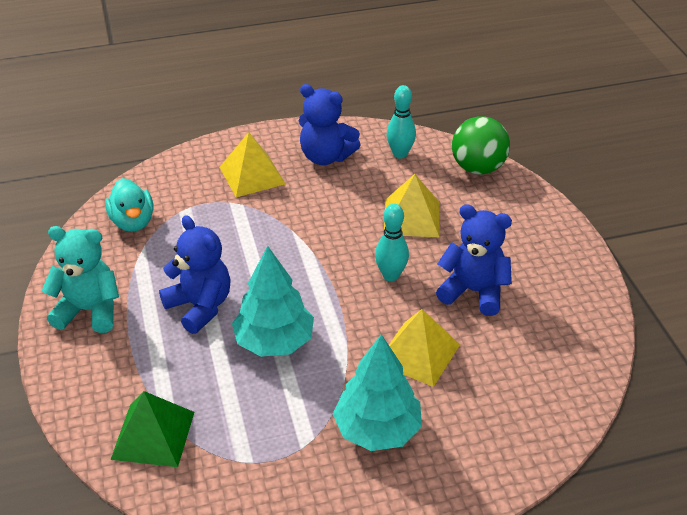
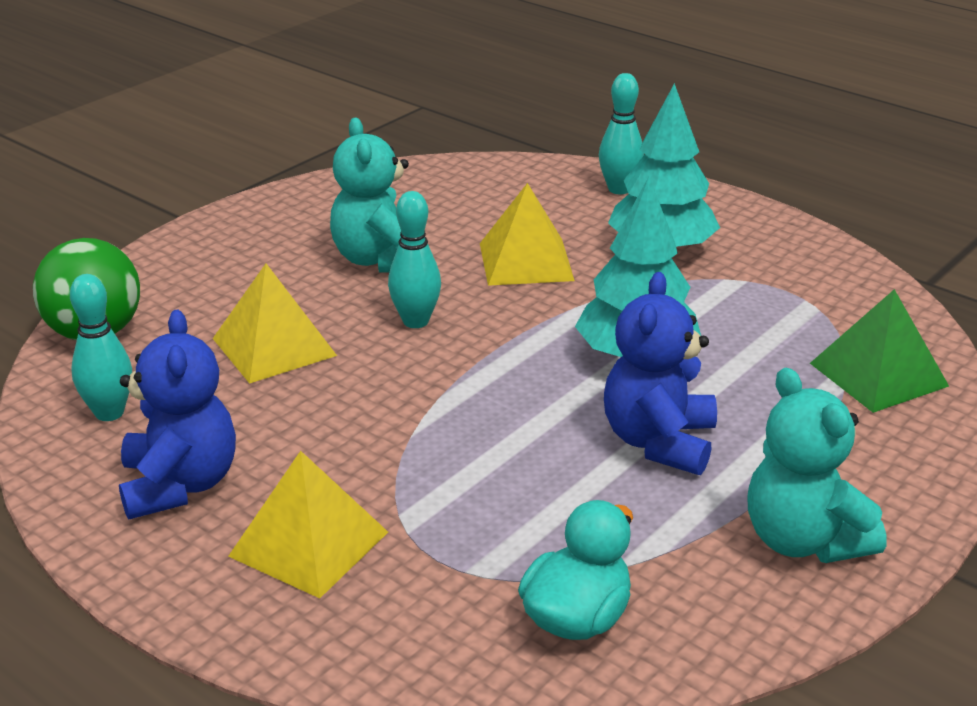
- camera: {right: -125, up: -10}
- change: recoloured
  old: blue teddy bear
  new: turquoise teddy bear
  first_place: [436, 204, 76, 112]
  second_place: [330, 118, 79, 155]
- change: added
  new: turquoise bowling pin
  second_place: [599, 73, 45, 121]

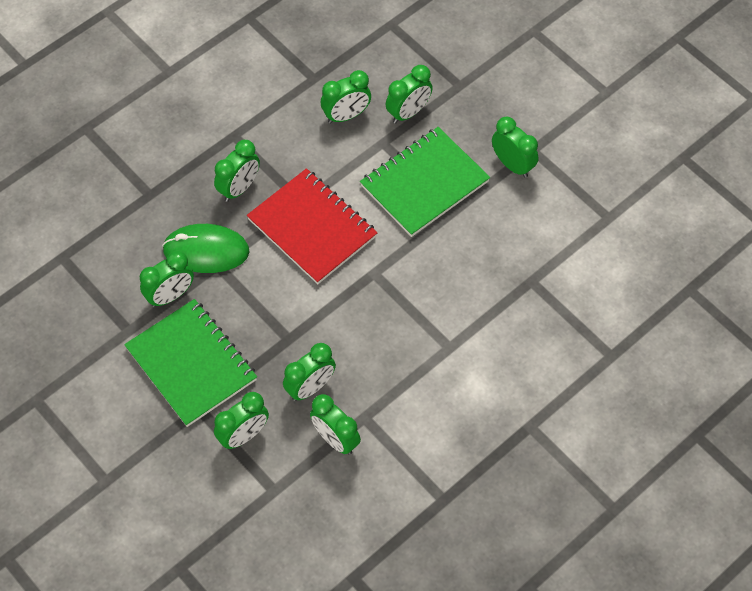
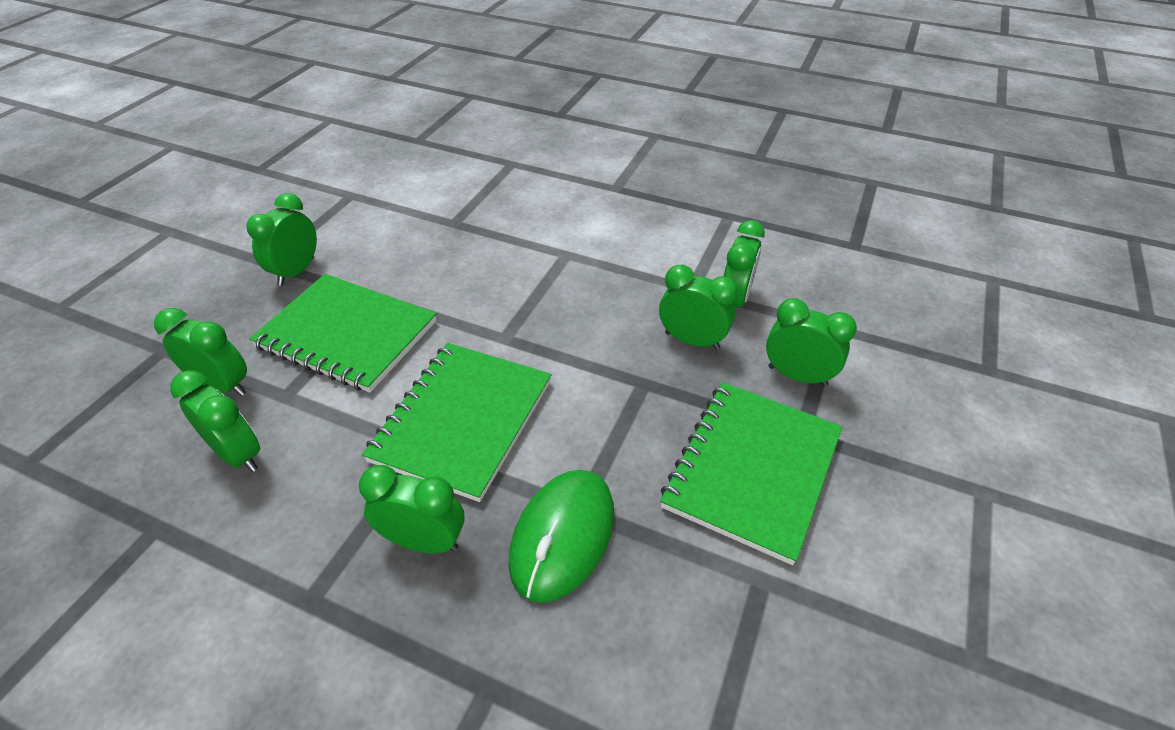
- camera: {right: -115, up: -15}
- change: removed
  old: green clock
  first_place: [140, 251, 54, 56]
- change: turned
  old: green mouse
  first_place: [162, 224, 87, 49]
  second_place: [509, 470, 105, 133]
  degrees: 45
- change: recoloured
  old: red notebook
  new: green notebook
  first_place: [247, 168, 130, 116]
  second_place: [362, 343, 190, 159]

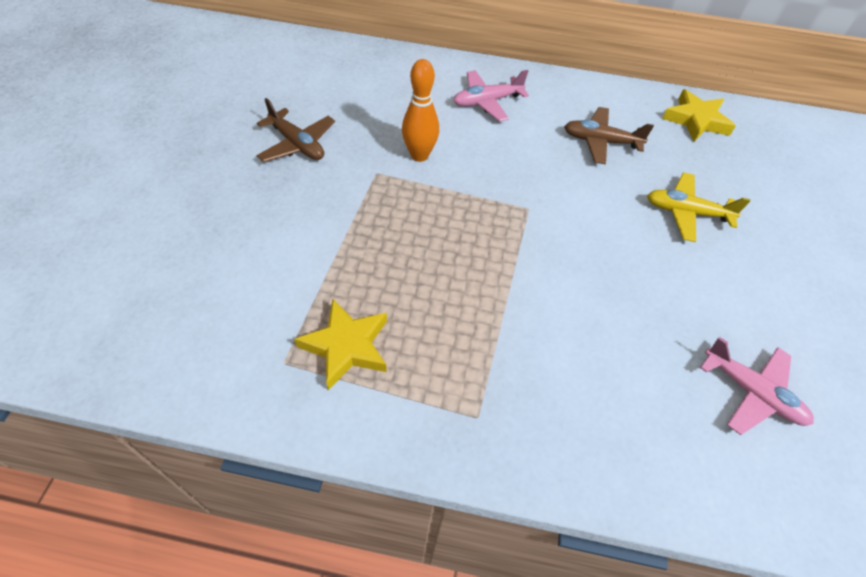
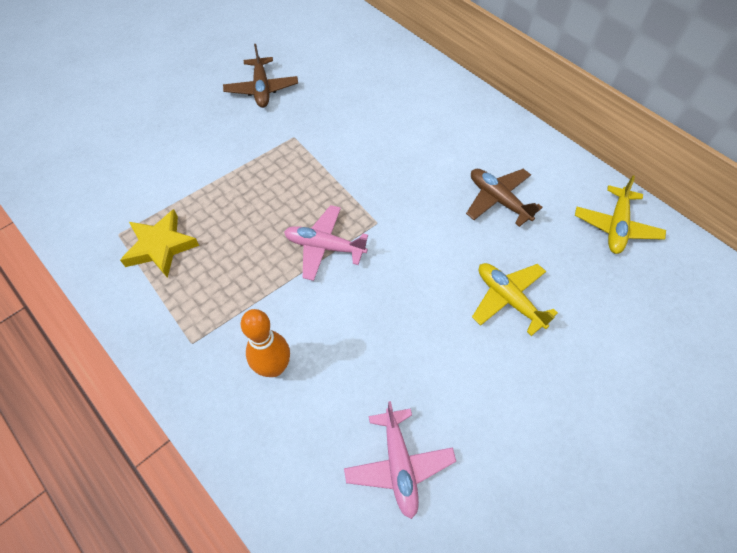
- camera: {right: 40, up: 5}
- change: moved
  old: orange bowling pin
  first_place: [402, 59, 37, 103]
  second_place: [241, 309, 49, 68]
- change: moved
  old: pink plane
  first_place: [453, 70, 76, 52]
  second_place: [284, 205, 84, 76]
- change: replaced
  old: yellow star
  new: yellow plane
  first_place: [662, 89, 74, 53]
  second_place: [575, 175, 91, 79]

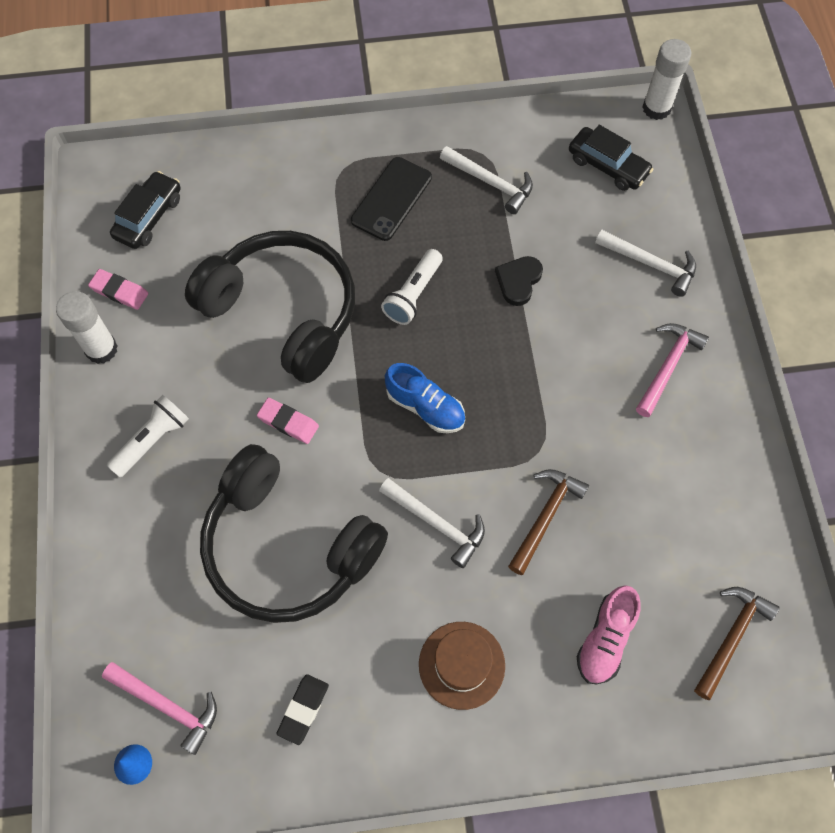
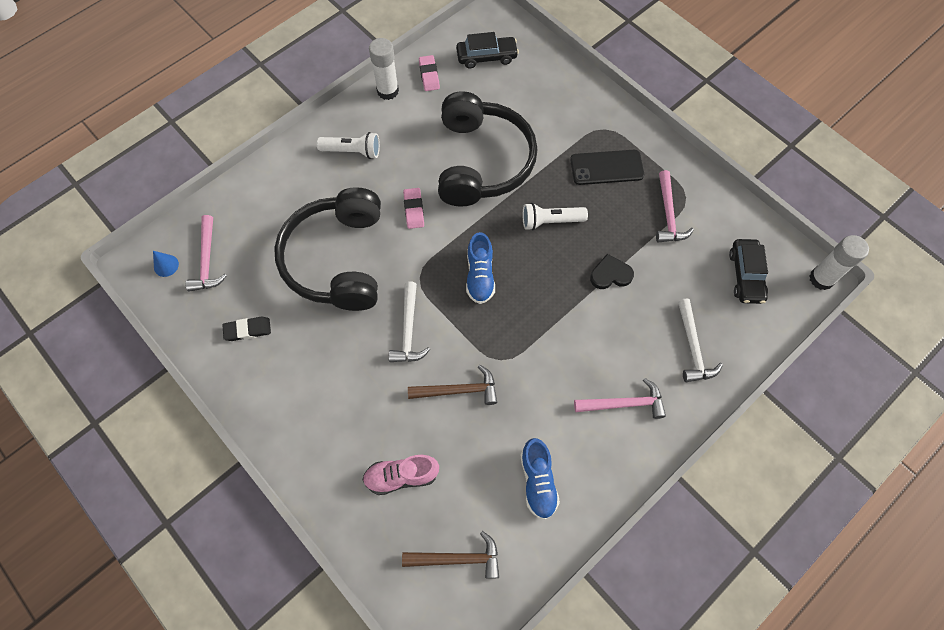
- camera: {right: 55, up: 0}
- change: removed
  old: brown hat
  first_place: [419, 622, 86, 88]
- change: recoloured
  old: white hammer
  new: pink hammer
  first_place: [440, 146, 93, 68]
  second_place: [656, 170, 38, 72]
- change: added
  new: blue shoe
  second_place: [520, 438, 40, 82]

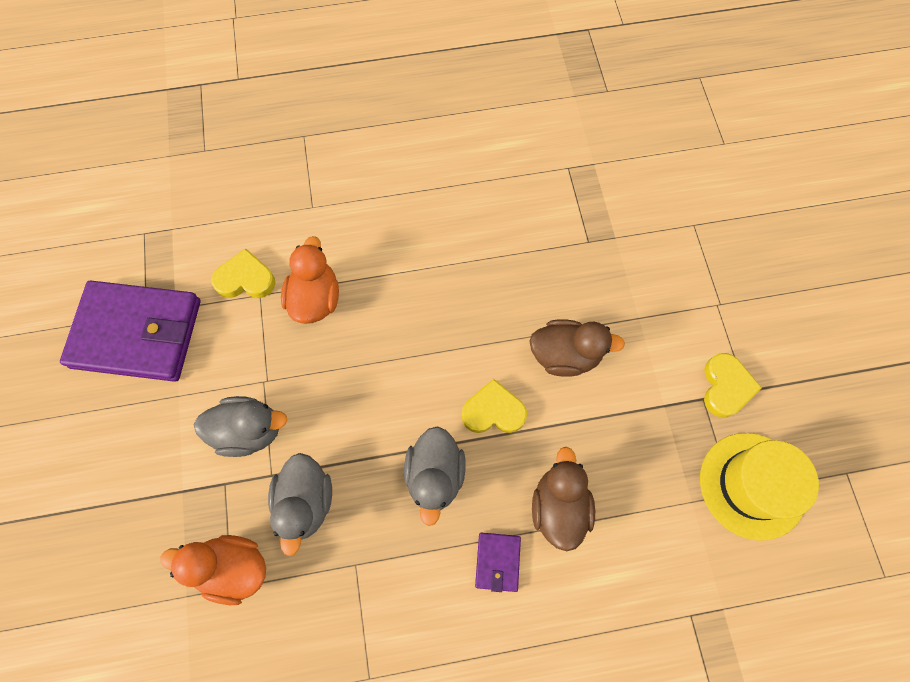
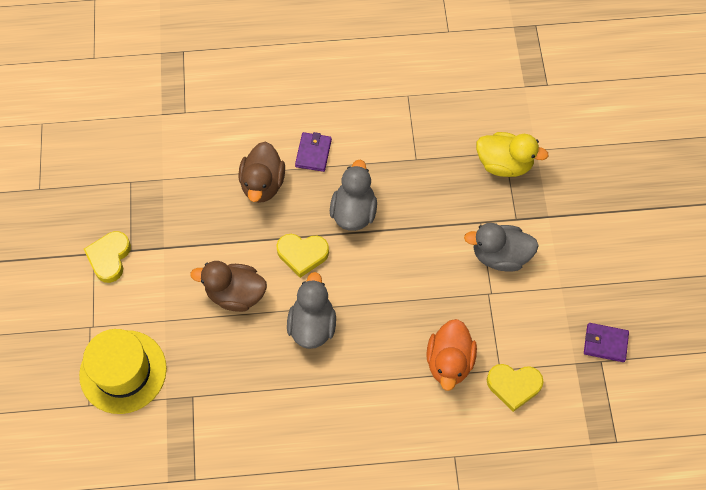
- camera: {right: -175, up: -5}
- change: resized
  old: purple wallet
  first_place: [60, 280, 141, 102]
  second_place: [584, 323, 45, 39]
  factor: 0.42
- change: recoloured
  old: orange duck
  new: yellow duck
  first_place: [161, 535, 105, 70]
  second_place: [476, 132, 73, 45]
- change: moved
  old: grey duck
  first_place: [268, 453, 64, 103]
  second_place: [287, 272, 49, 77]
- change: moved
  old: yellow hat
  first_place: [700, 433, 119, 108]
  second_place: [79, 329, 88, 85]

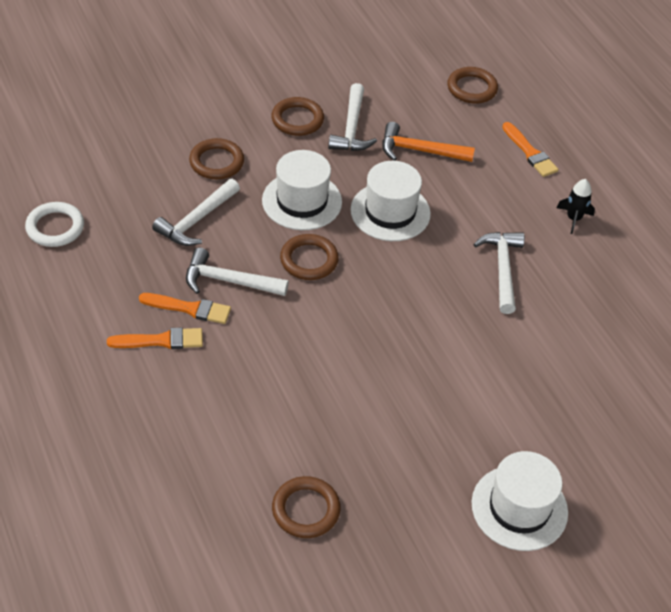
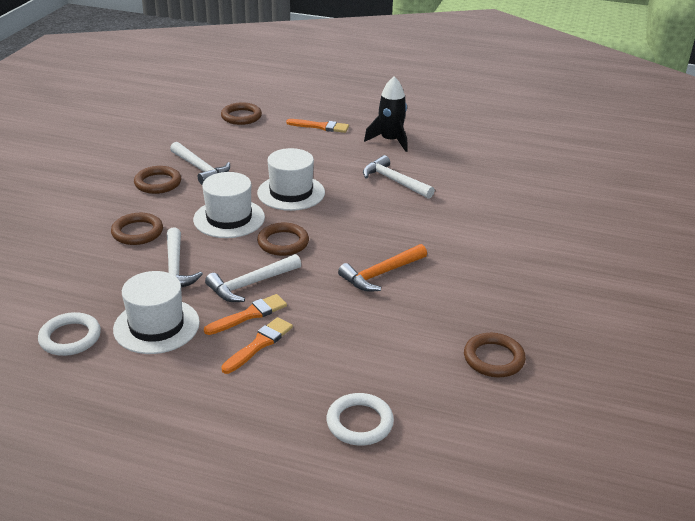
- camera: {right: -45, up: -15}
- change: moved
  old: orange hammer
  first_place: [383, 122, 92, 40]
  second_place: [338, 244, 89, 48]
- change: moved
  old: white hat
  first_place: [472, 451, 96, 100]
  second_place: [113, 271, 87, 83]
- change: resized
  old: black rocket
  first_place: [556, 179, 39, 55]
  second_place: [364, 76, 44, 76]
  factor: 1.62
- change: added
  new: white ring
  second_place: [327, 393, 67, 52]

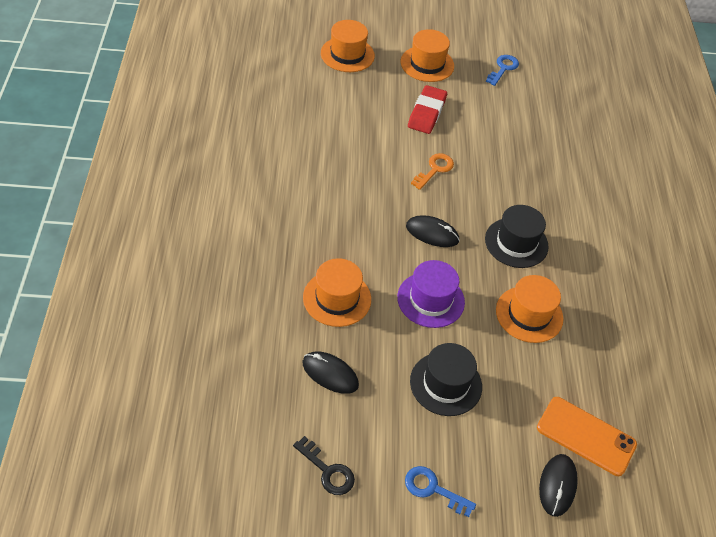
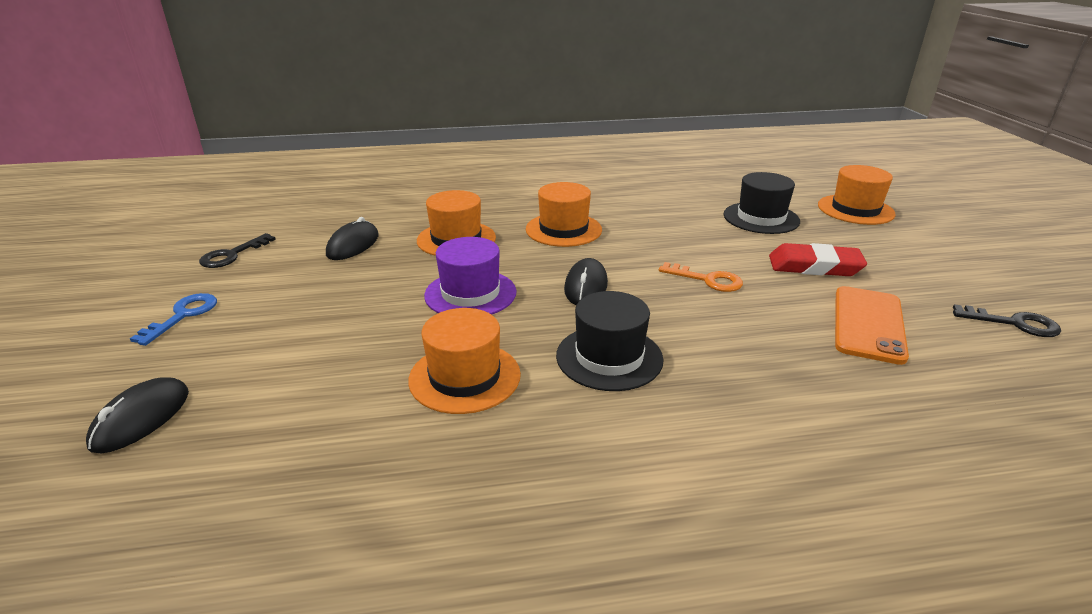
- camera: {right: 85, up: -20}
- change: moved
  old: orange hat
  first_place: [401, 29, 53, 53]
  second_place: [526, 182, 76, 65]
- change: moved
  old: black hat
  first_place: [410, 343, 72, 73]
  second_place: [723, 172, 77, 62]
- change: recoloured
  old: blue key
  new: black key
  first_place: [486, 55, 33, 31]
  second_place: [953, 304, 108, 33]
- change: moved
  old: orange phone
  first_place: [537, 397, 100, 79]
  second_place: [835, 286, 74, 79]
- change: turned
  old: black mouse
  first_place: [539, 454, 39, 63]
  second_place: [86, 377, 103, 76]
  degrees: -75

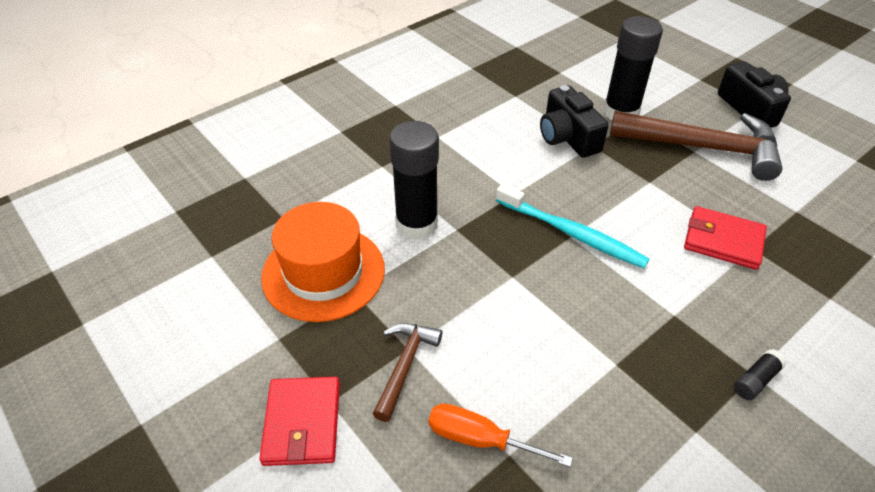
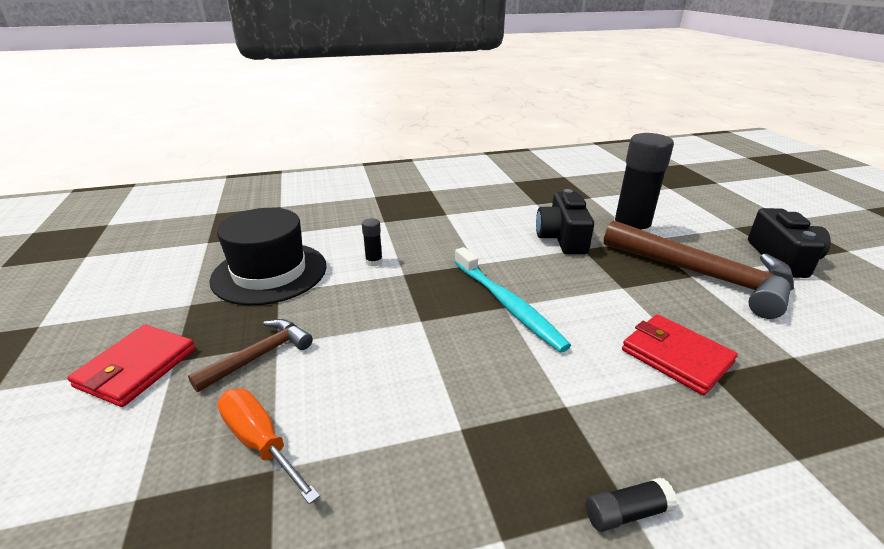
- camera: {right: 25, up: -15}
- change: recoloured
  old: orange hat
  new: black hat
  first_place: [261, 202, 124, 120]
  second_place: [209, 208, 118, 97]
- change: resized
  old: black glue stick
  first_place: [389, 121, 50, 118]
  second_place: [362, 218, 21, 48]
  factor: 0.42

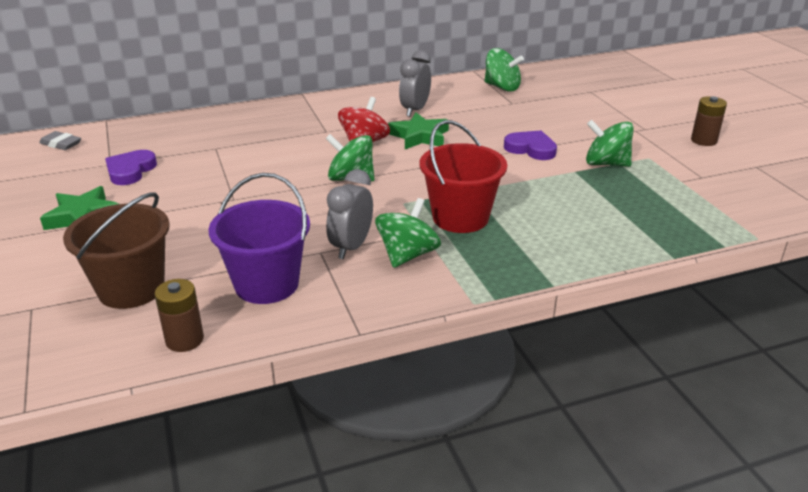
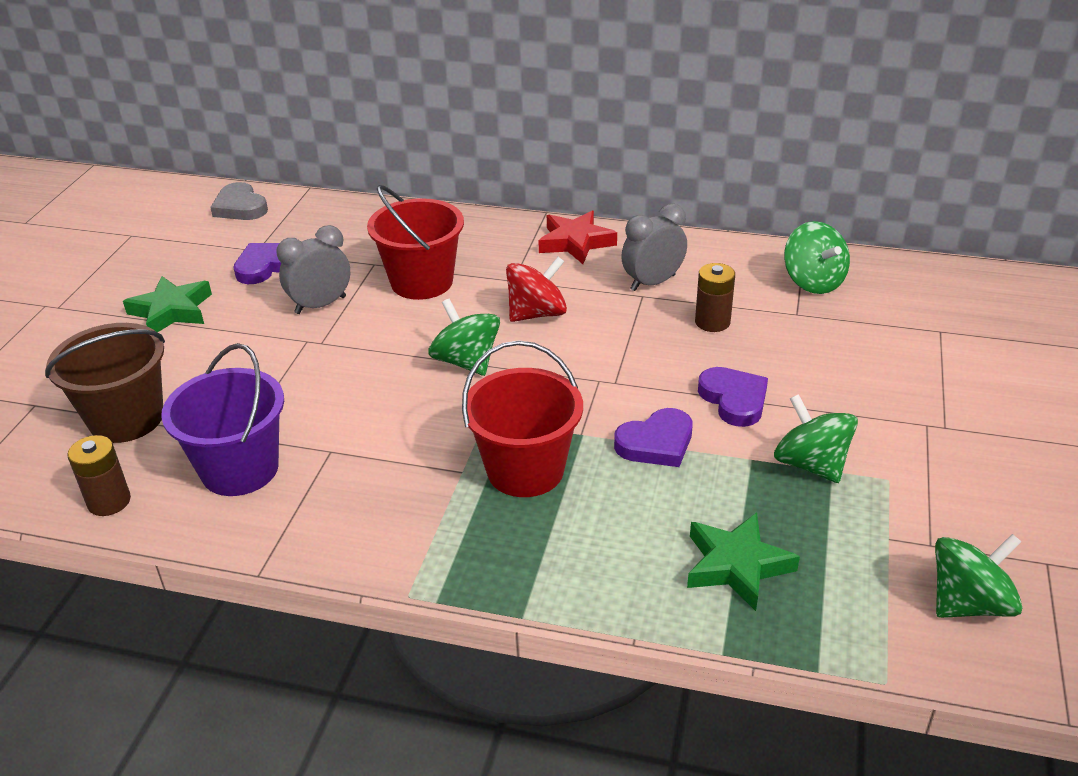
- camera: {right: 35, up: 5}
- change: replaced
  old: grey eraser
  new: grey heart
  first_place: [39, 131, 42, 19]
  second_place: [210, 182, 58, 38]
- change: moved
  old: grey clock
  first_place: [326, 169, 47, 90]
  second_place: [276, 225, 74, 89]
- change: moved
  old: green spinning top
  first_place: [375, 198, 66, 70]
  second_place: [935, 534, 88, 84]
- change: moved
  old: green star
  first_place: [388, 112, 61, 37]
  second_place: [687, 513, 113, 98]
- change: moved
  old: brown battery
  first_place: [691, 96, 36, 50]
  second_place: [695, 263, 40, 69]
- change: added
  new: red bucket
  second_place: [367, 185, 97, 115]
- change: added
  new: red star
  second_place: [538, 211, 79, 53]
- change: added
  new: purple heart
  second_place: [614, 408, 79, 59]

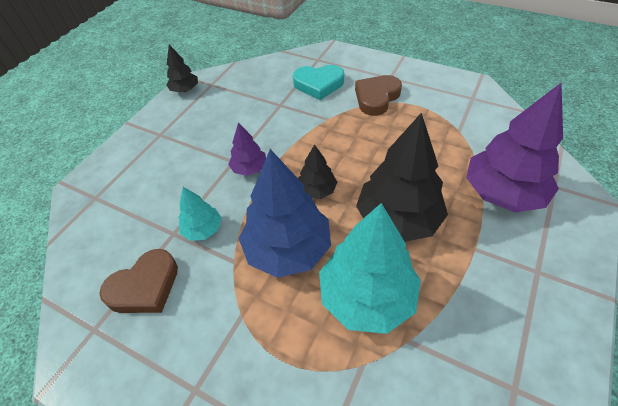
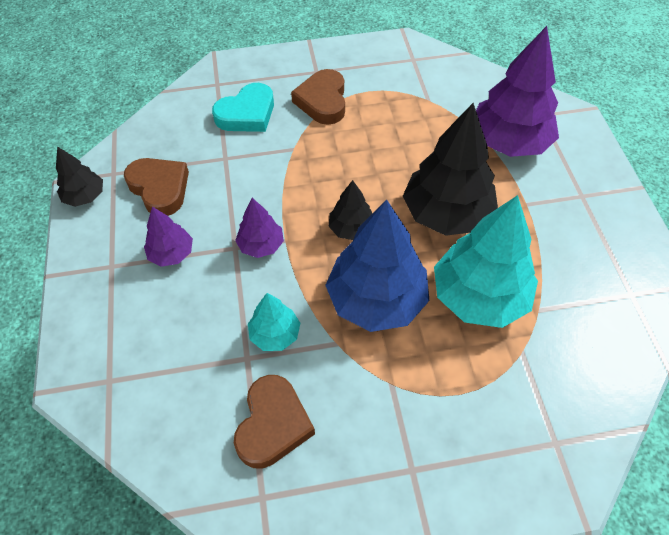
- camera: {right: -40, up: 5}
- change: added
  new: brown heart
  second_place: [124, 158, 65, 58]
- change: added
  new: purple tree
  second_place: [144, 207, 49, 60]

